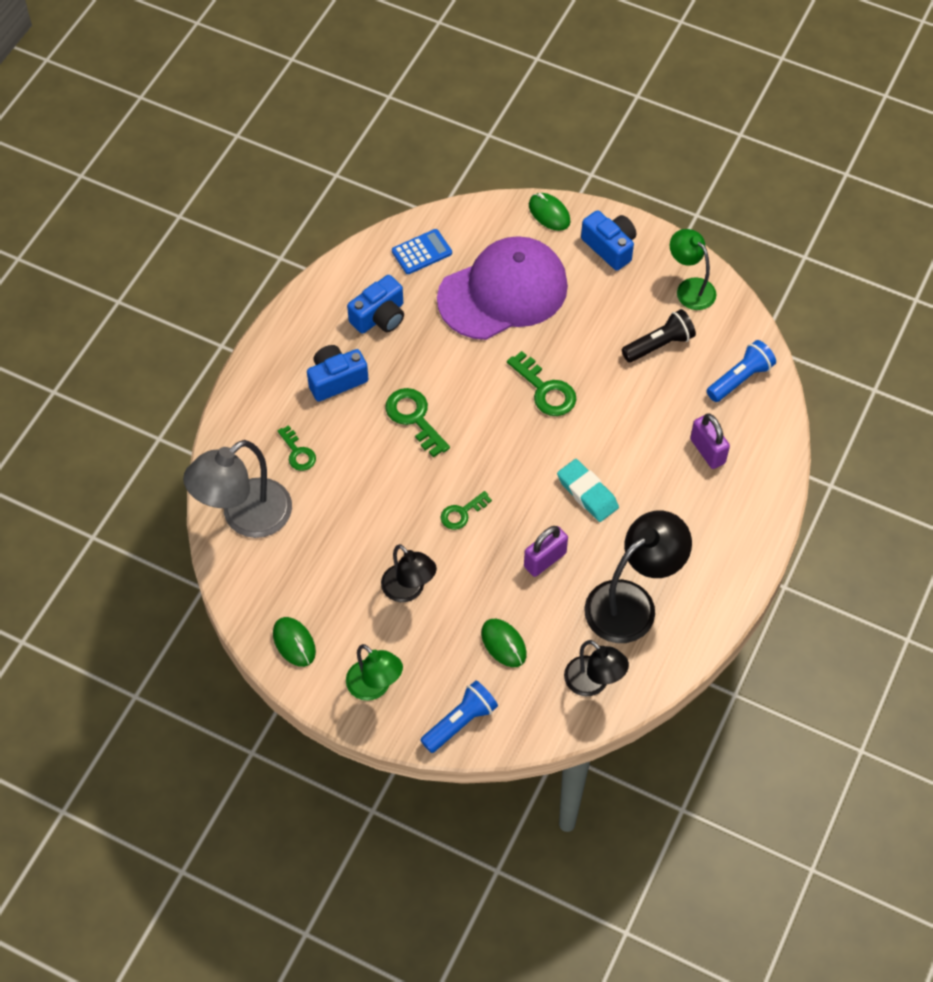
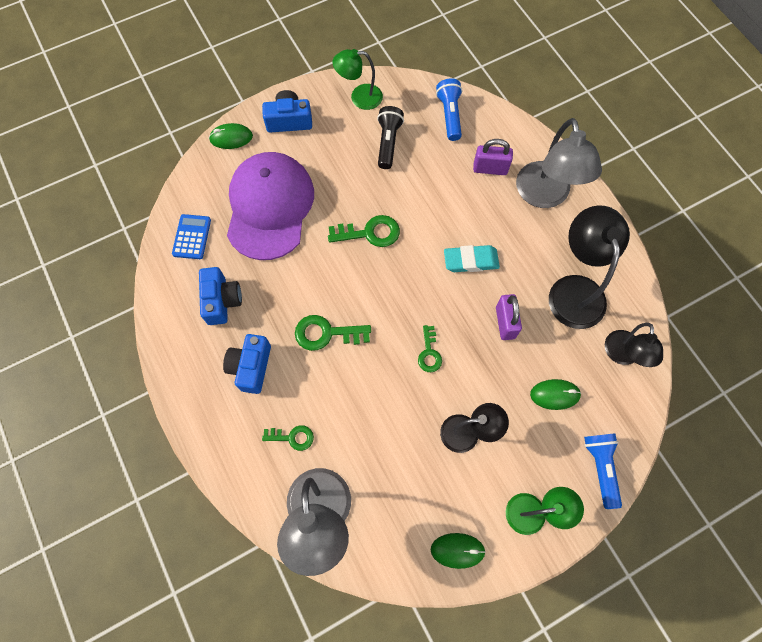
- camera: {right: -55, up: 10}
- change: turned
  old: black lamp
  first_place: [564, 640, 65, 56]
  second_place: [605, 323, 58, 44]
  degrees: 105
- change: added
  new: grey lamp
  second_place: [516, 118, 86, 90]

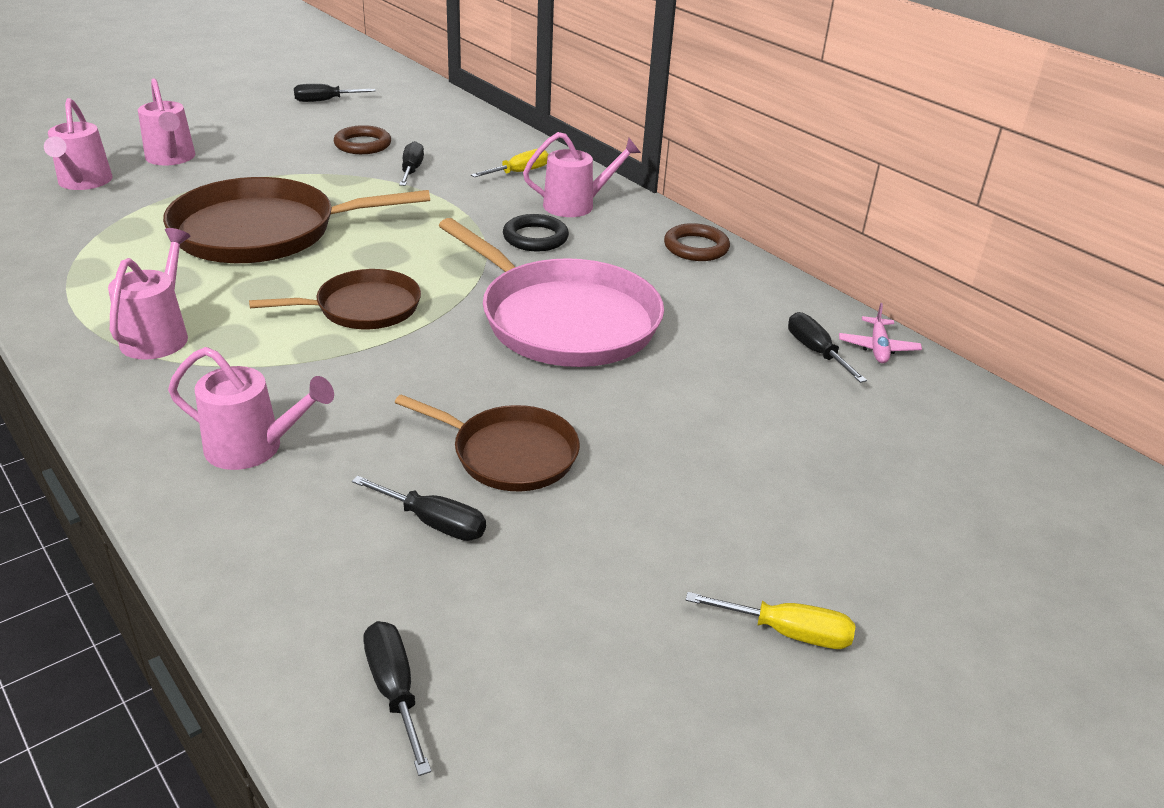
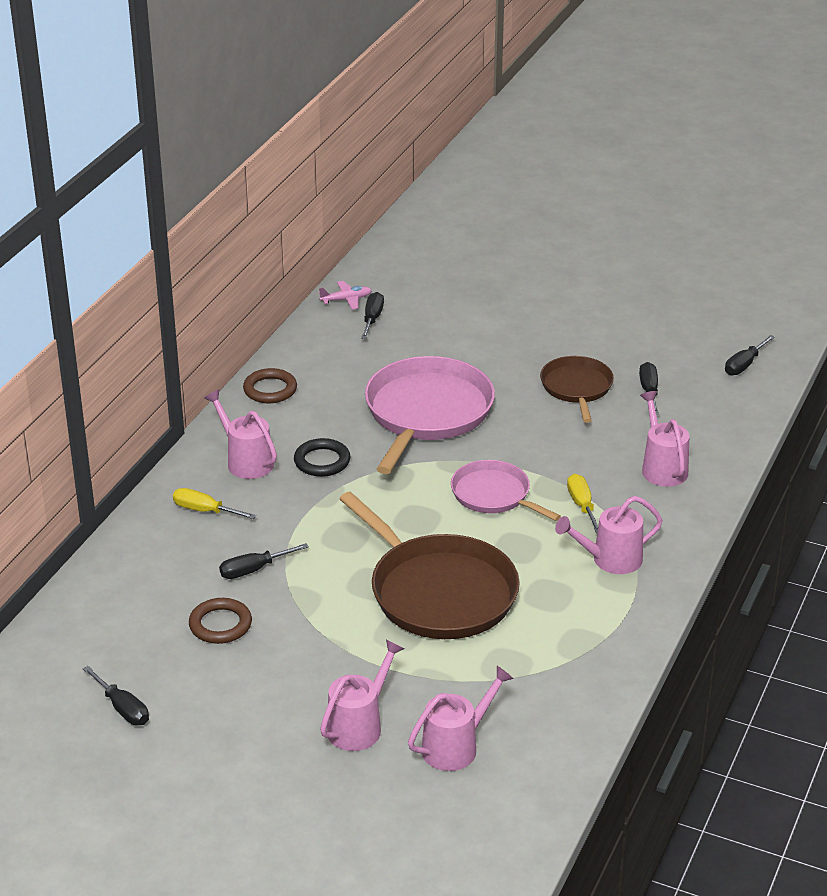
- camera: {right: -115, up: 0}
- change: recoloured
  old: brown pan
  new: pink pan
  first_place: [249, 269, 172, 60]
  second_place: [451, 460, 110, 61]
- change: moved
  old: yellow screwdriver
  first_place: [686, 592, 169, 57]
  second_place: [567, 474, 31, 59]
- change: turned
  old: black screwdriver
  first_place: [788, 312, 79, 71]
  second_place: [361, 292, 23, 47]
  degrees: 150

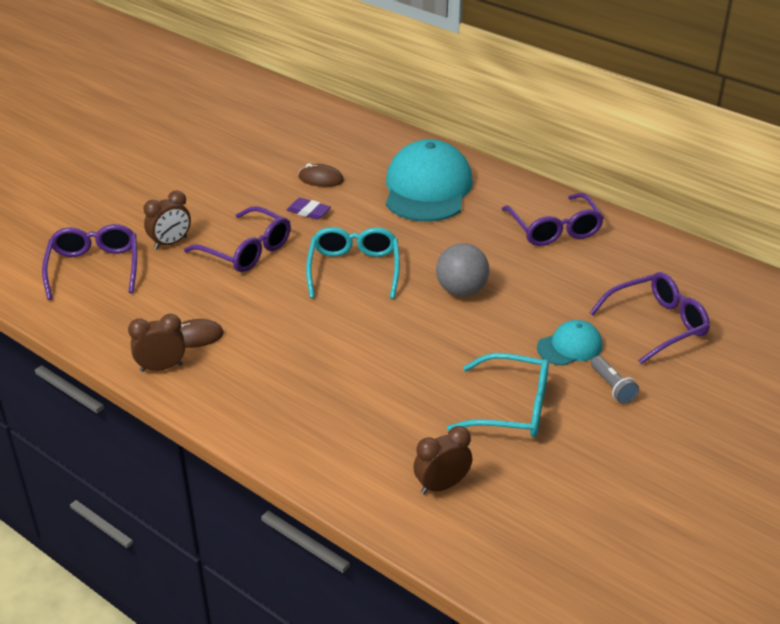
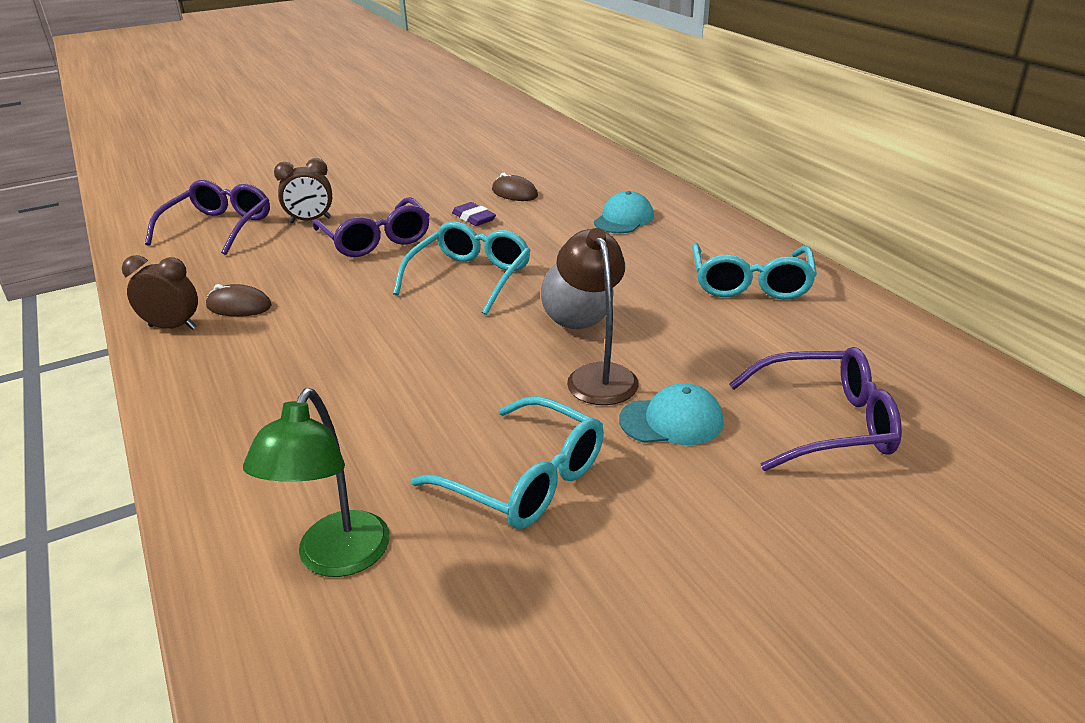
- camera: {right: 25, up: -5}
- change: resized
  old: turquoise cap
  first_place: [386, 139, 87, 83]
  second_place: [594, 191, 60, 42]
  factor: 0.49
- change: replaced
  old: brown clock
  new: green lamp
  first_place: [413, 426, 59, 68]
  second_place: [243, 388, 147, 189]
- change: recoloured
  old: purple glasses
  new: turquoise glasses
  first_place: [501, 193, 103, 53]
  second_place: [692, 243, 125, 57]
- change: removed
  old: grey flashlight
  first_place: [591, 356, 48, 48]
- change: added
  new: brown lamp
  second_place: [556, 228, 83, 177]

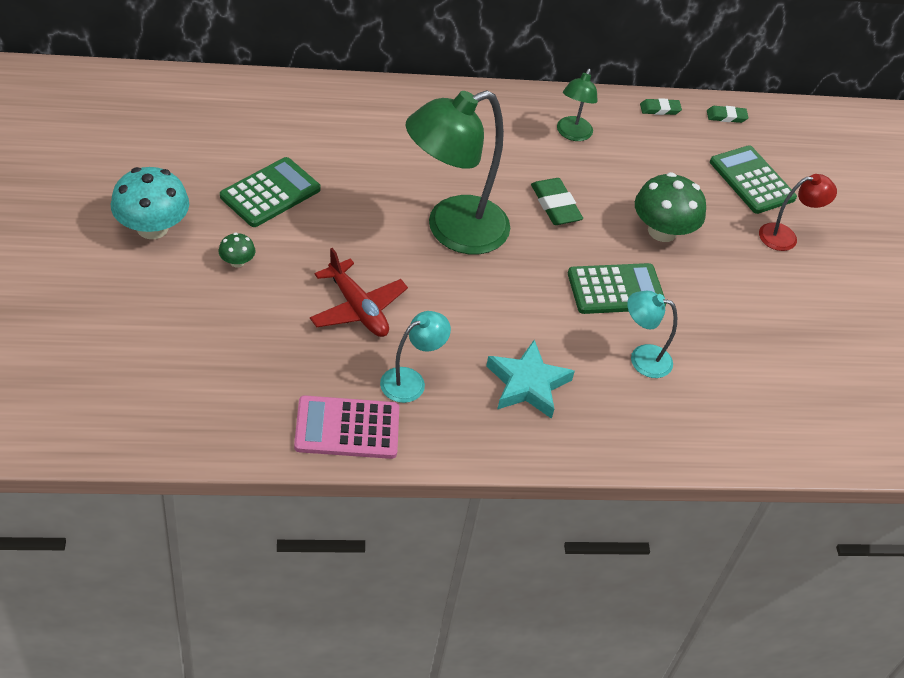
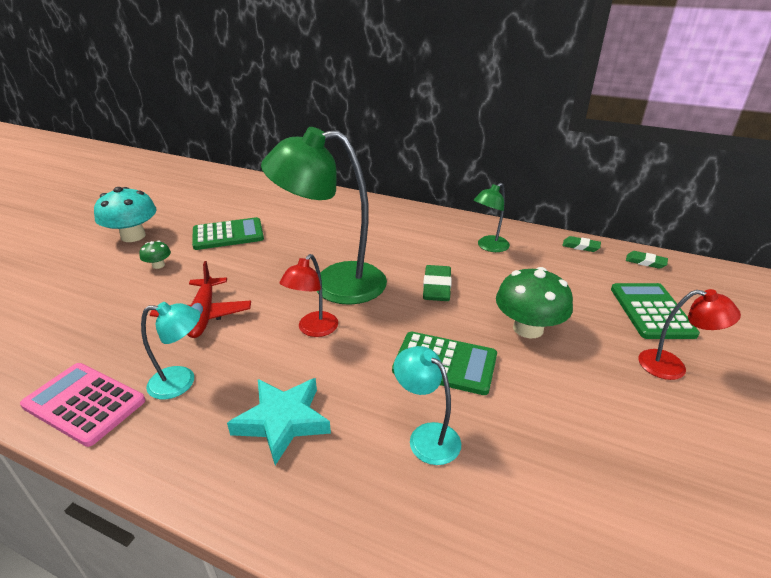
- camera: {right: 35, up: -15}
- change: added
  new: red lamp
  second_place: [280, 254, 58, 83]

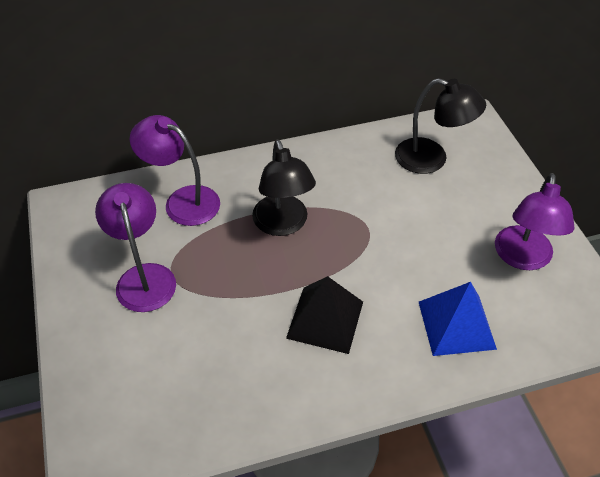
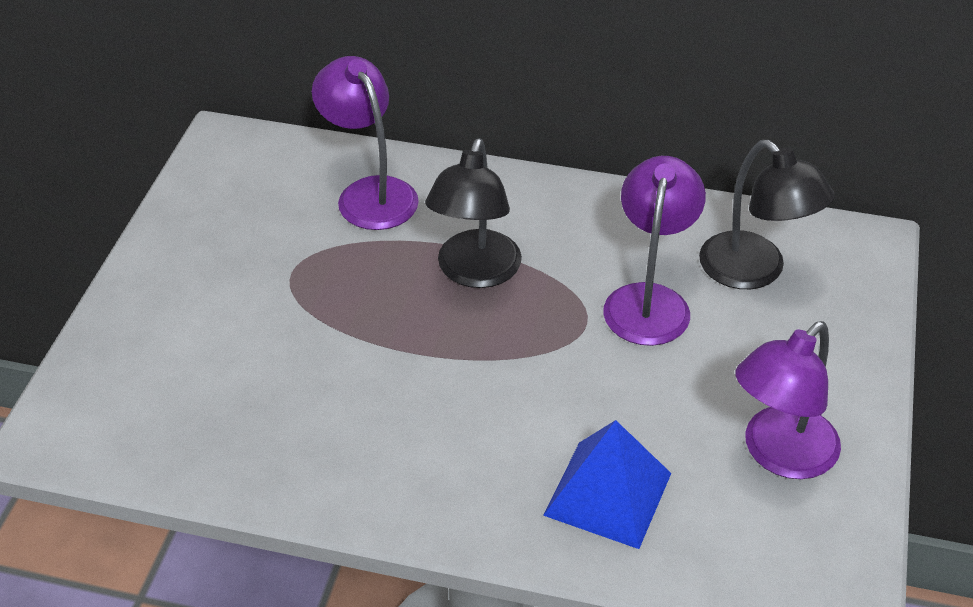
- camera: {right: 30, up: -5}
- change: moved
  old: purple lamp
  first_place: [95, 183, 81, 129]
  second_place: [603, 156, 103, 190]
- change: removed
  old: black pyramid
  first_place: [286, 276, 77, 78]

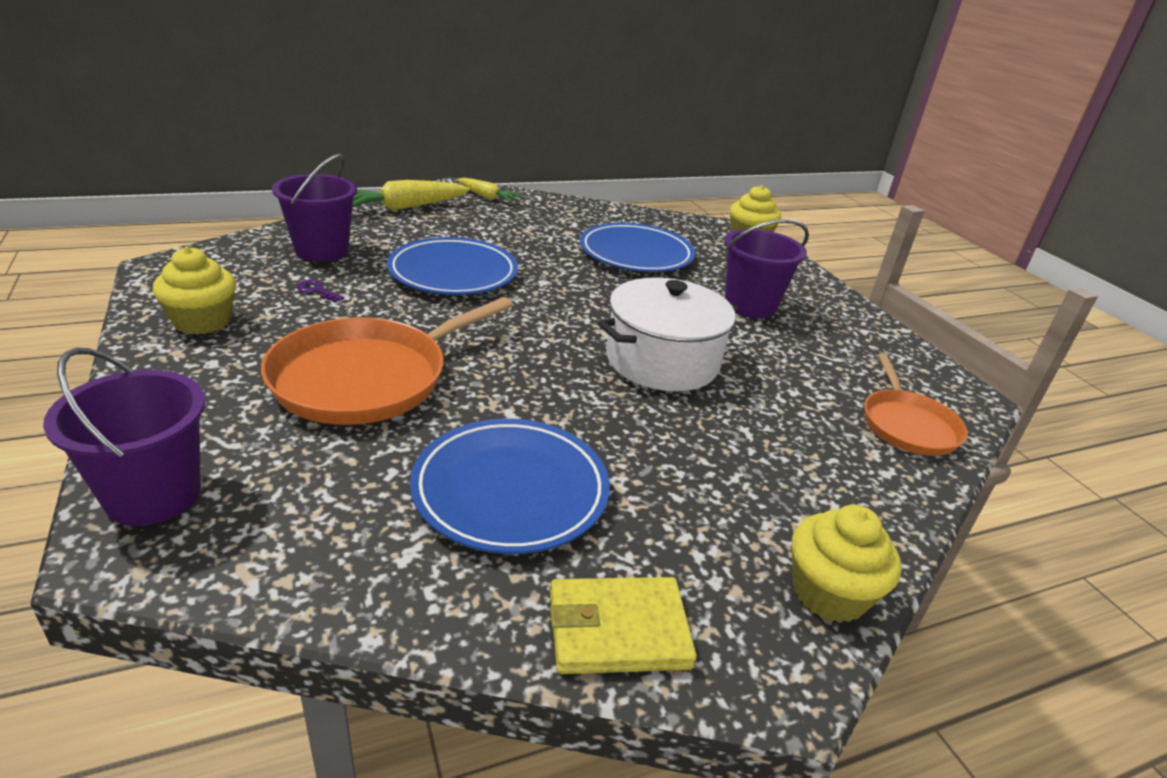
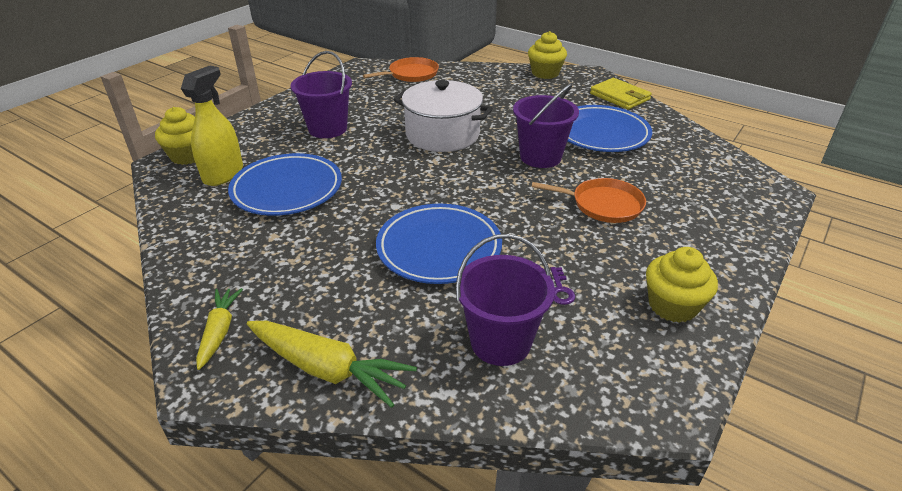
- camera: {right: -120, up: 5}
- change: moved
  old: purple bucket
  first_place: [43, 348, 162, 178]
  second_place: [513, 83, 66, 85]
- change: resized
  old: orange pan
  first_place: [261, 297, 252, 128]
  second_place: [532, 178, 114, 45]
  factor: 0.59
- change: added
  new: yellow spray bottle
  second_place: [181, 65, 62, 121]

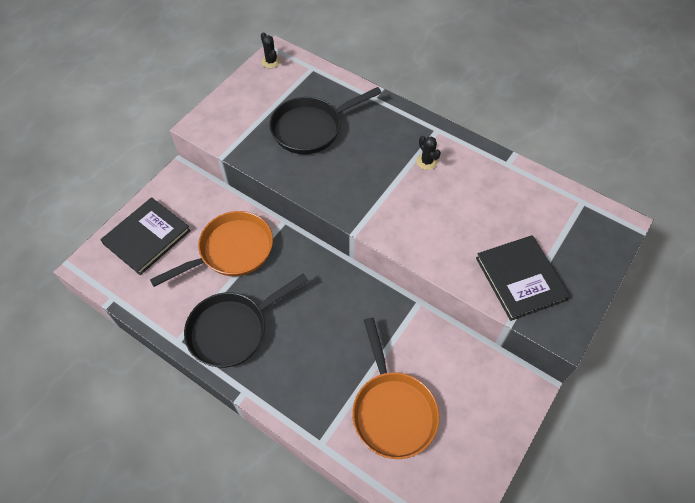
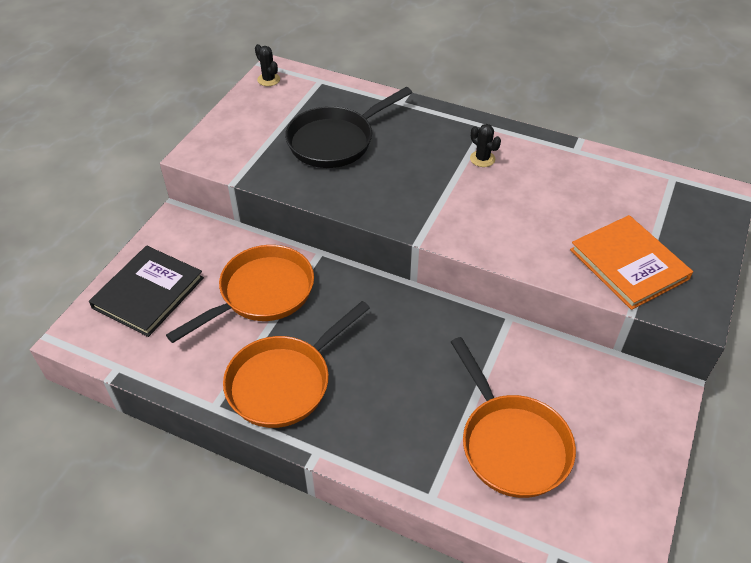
- camera: {right: -10, up: -10}
- change: recoloured
  old: black pan
  new: orange pan
  first_place: [184, 274, 124, 94]
  second_place: [223, 301, 147, 127]
- change: recoloured
  old: black book
  new: orange book
  first_place: [476, 235, 94, 86]
  second_place: [570, 215, 123, 95]

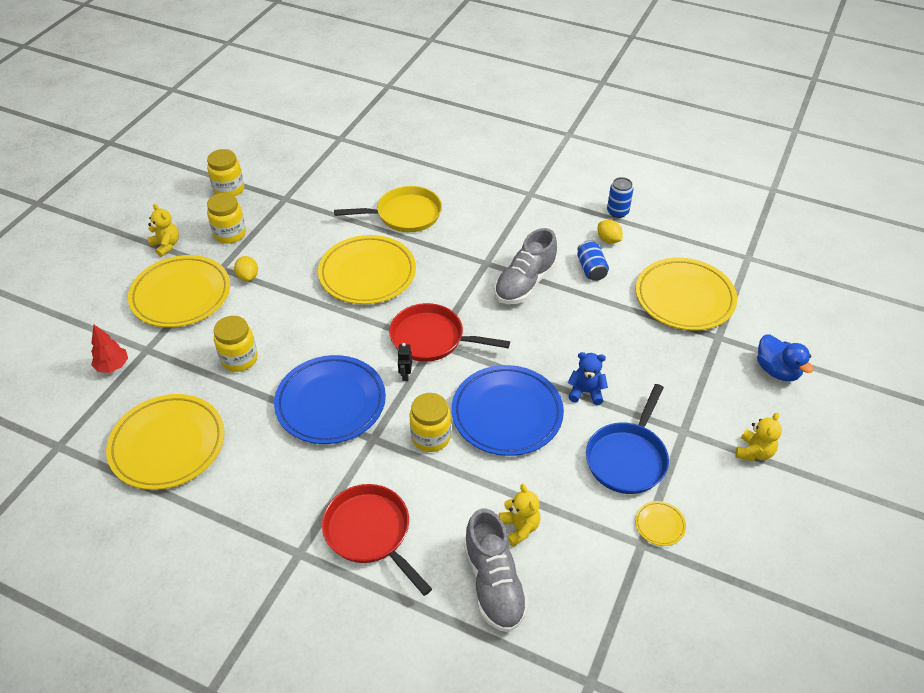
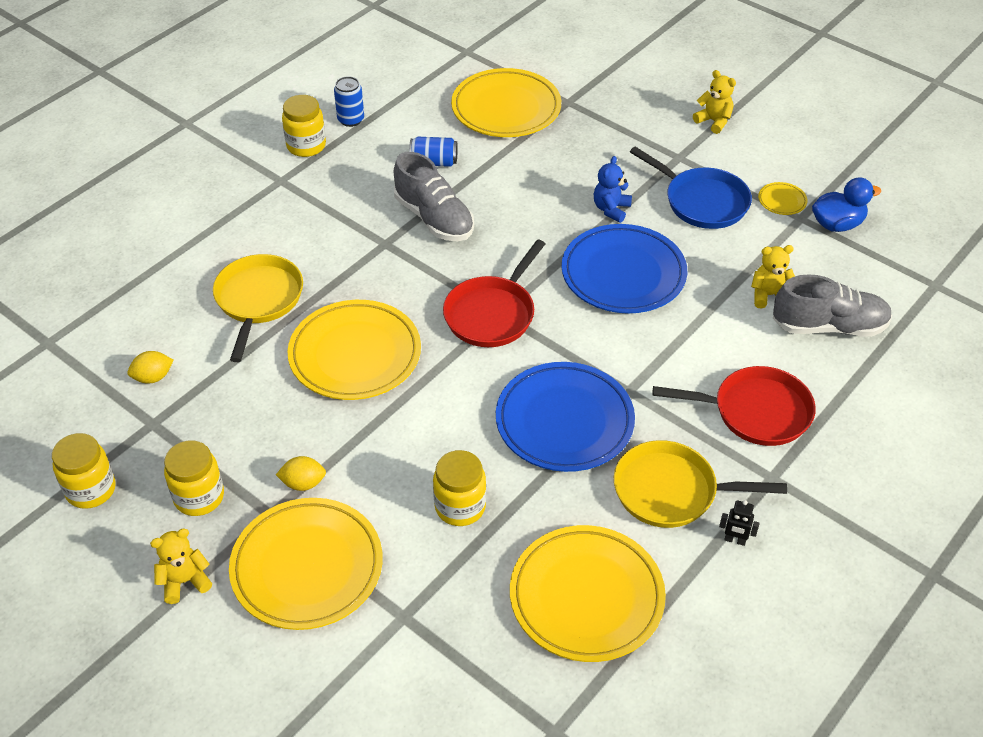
- camera: {right: -75, up: 0}
- change: removed
  old: red tree
  first_place: [91, 325, 37, 48]
- change: turned
  old: red pan
  first_place: [322, 484, 110, 112]
  second_place: [652, 366, 164, 80]
  degrees: -150
- change: moved
  old: black robot
  first_place: [397, 343, 15, 38]
  second_place: [719, 500, 41, 46]
- change: moved
  old: yellow jar
  first_place: [410, 393, 41, 59]
  second_place: [282, 95, 44, 62]
- change: moved
  old: yellow lemon
  first_place: [598, 220, 25, 24]
  second_place: [128, 351, 46, 33]
- change: moved
  old: blue duck
  first_place: [757, 334, 57, 47]
  second_place: [812, 177, 69, 55]
- change: added
  new: yellow pan
  second_place: [614, 440, 173, 88]

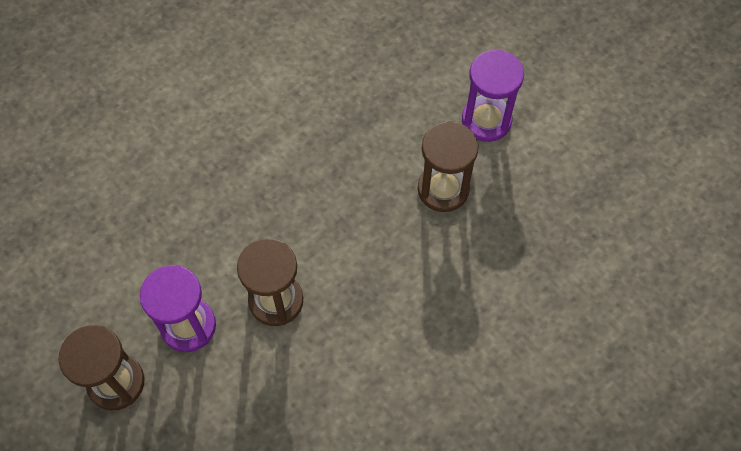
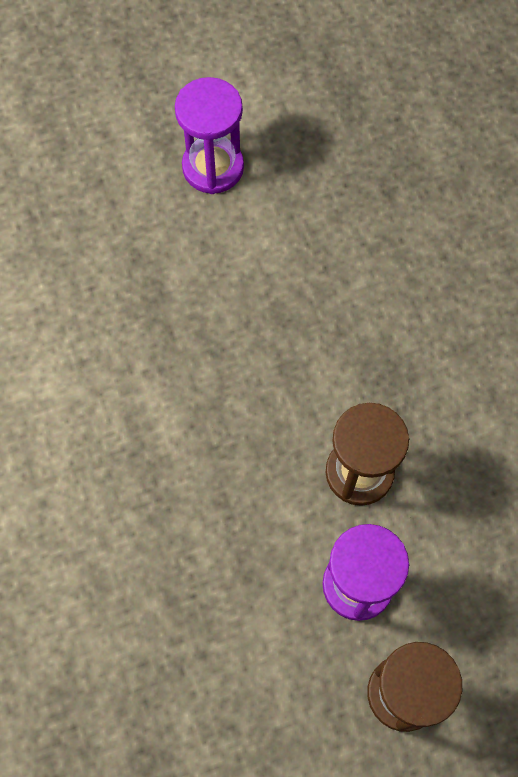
- camera: {right: -70, up: 5}
- change: removed
  old: brown hourglass
  first_place: [418, 121, 61, 91]

